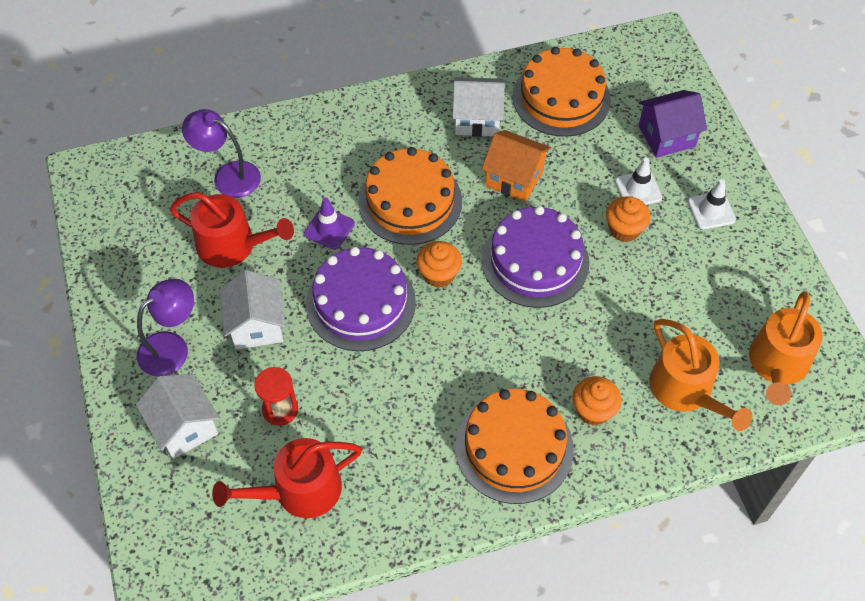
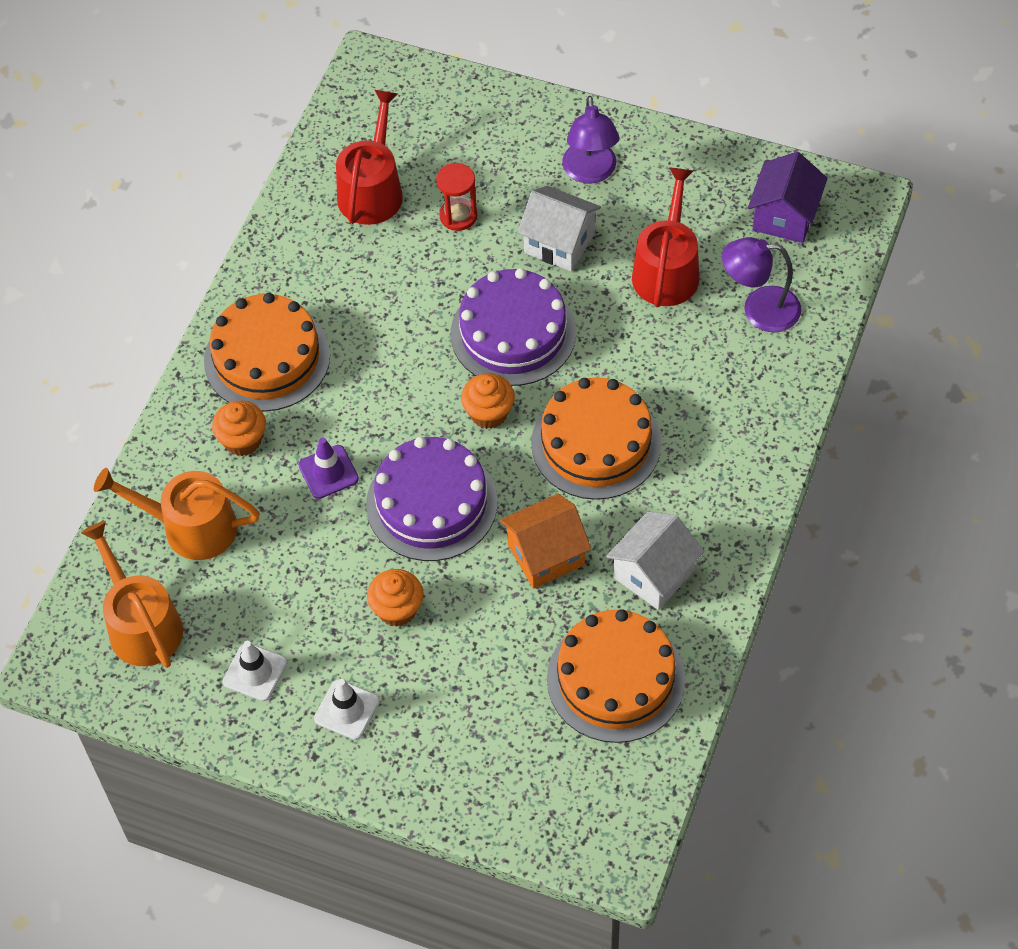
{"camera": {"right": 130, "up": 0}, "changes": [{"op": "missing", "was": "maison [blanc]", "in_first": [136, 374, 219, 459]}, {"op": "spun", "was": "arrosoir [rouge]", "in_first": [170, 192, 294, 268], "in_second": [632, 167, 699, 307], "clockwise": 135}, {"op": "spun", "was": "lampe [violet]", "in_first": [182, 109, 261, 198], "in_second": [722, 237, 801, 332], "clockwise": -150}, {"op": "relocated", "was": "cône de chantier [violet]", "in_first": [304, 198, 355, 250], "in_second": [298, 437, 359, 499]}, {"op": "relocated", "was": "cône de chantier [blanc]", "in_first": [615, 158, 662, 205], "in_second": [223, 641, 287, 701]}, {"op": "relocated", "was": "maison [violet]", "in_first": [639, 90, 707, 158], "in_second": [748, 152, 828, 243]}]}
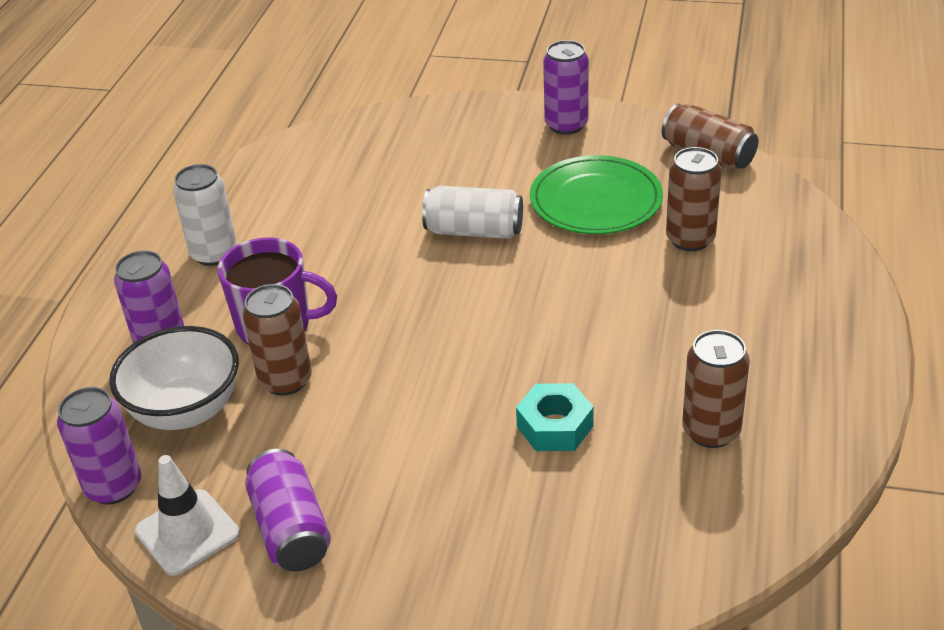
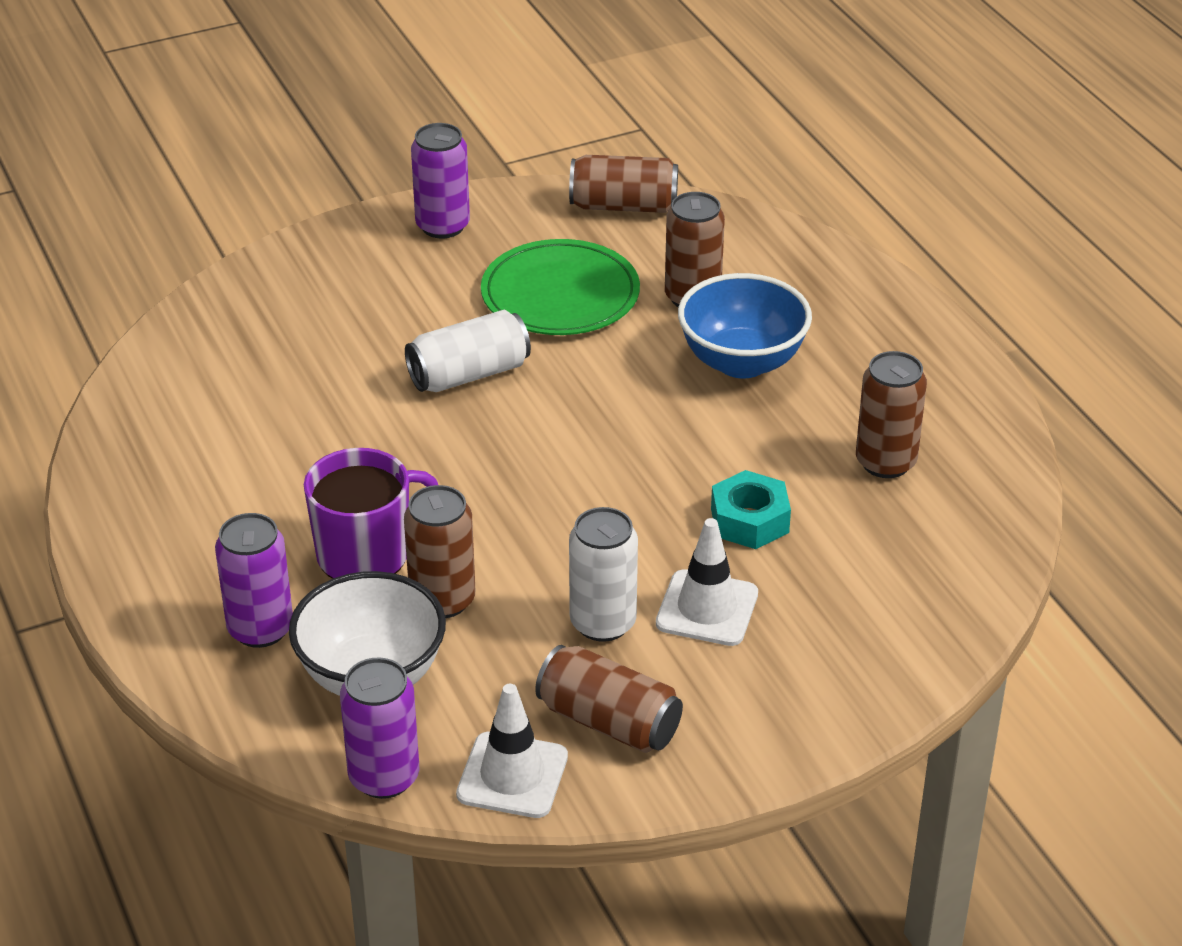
{"camera": {"right": -40, "up": 0}, "changes": [{"op": "relocated", "was": "canette [blanc]", "in_first": [173, 164, 237, 266], "in_second": [569, 507, 638, 642]}, {"op": "colour", "was": "canette [violet]", "now": "canette [marron]", "in_first": [245, 449, 331, 571], "in_second": [535, 645, 683, 753]}, {"op": "appeared", "now": "cône de chantier [blanc]", "in_second": [656, 518, 758, 646]}, {"op": "appeared", "now": "bol [bleu]", "in_second": [678, 273, 812, 378]}]}
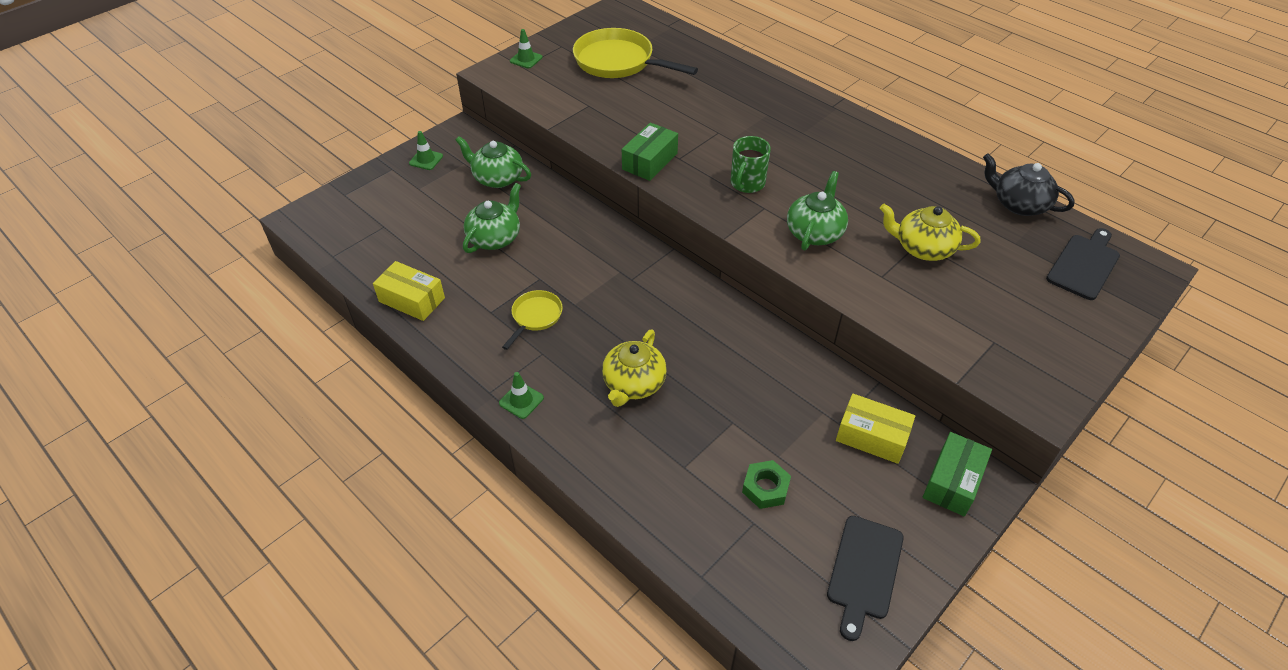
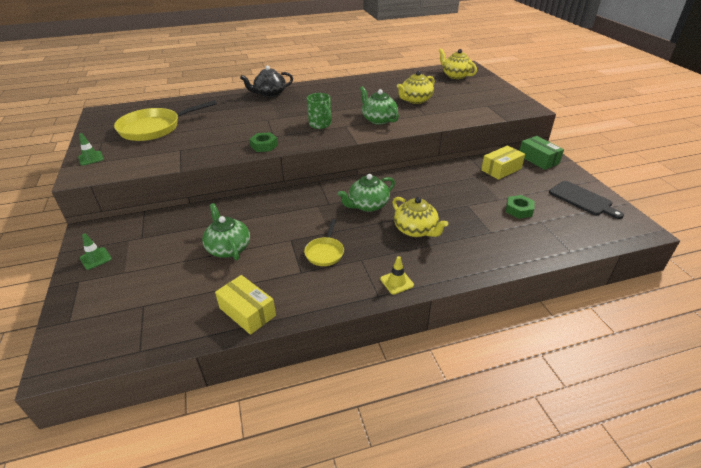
{"camera": {"right": -60, "up": -10}, "changes": [{"op": "spun", "was": "boîte [jaune]", "in_first": [373, 261, 445, 321], "in_second": [215, 275, 276, 335], "clockwise": 75}, {"op": "relocated", "was": "théière [vert]", "in_first": [455, 136, 531, 188], "in_second": [338, 174, 395, 212]}, {"op": "colour", "was": "cône de chantier [vert]", "now": "cône de chantier [jaune]", "in_first": [499, 372, 544, 419], "in_second": [380, 256, 414, 294]}, {"op": "spun", "was": "poêle [jaune]", "in_first": [502, 290, 563, 350], "in_second": [304, 219, 344, 266], "clockwise": -135}, {"op": "exchanged", "was": "boîte [vert]", "now": "écrou [vert]", "in_first": [622, 123, 678, 181], "in_second": [249, 132, 278, 152]}, {"op": "relocated", "was": "théière [noir]", "in_first": [983, 153, 1075, 216], "in_second": [240, 66, 293, 98]}, {"op": "exchanged", "was": "planche à découper [noir]", "now": "théière [jaune]", "in_first": [1046, 228, 1120, 300], "in_second": [439, 48, 477, 79]}]}
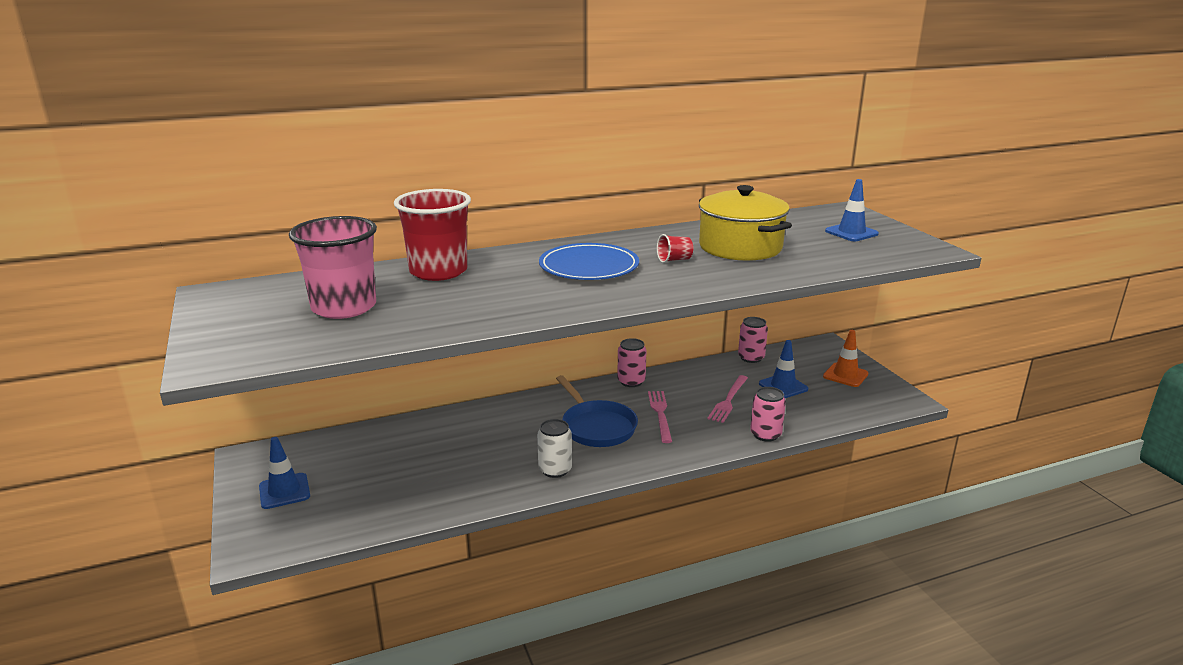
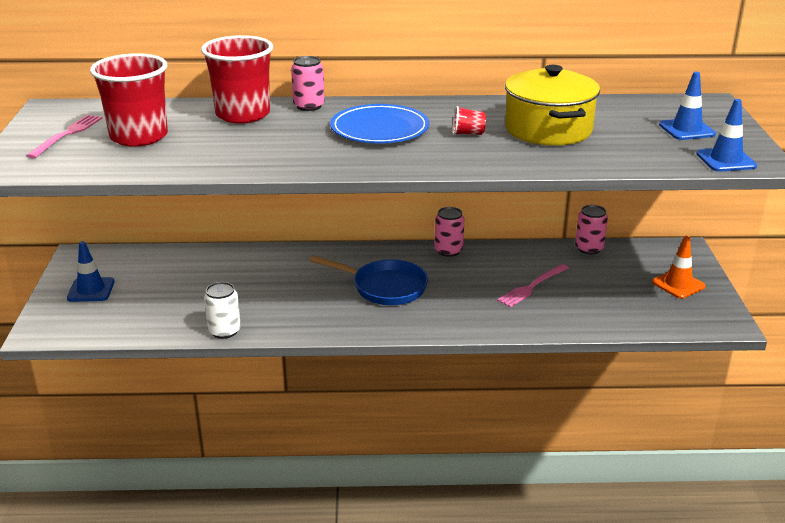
{"camera": {"right": 20, "up": 5}, "changes": [{"op": "colour", "was": "gobelet [rose]", "now": "gobelet [rouge]", "in_first": [289, 216, 377, 319], "in_second": [90, 53, 168, 147]}, {"op": "relocated", "was": "canette [blanc]", "in_first": [537, 419, 572, 478], "in_second": [204, 282, 241, 339]}, {"op": "spun", "was": "poêle [bleu]", "in_first": [556, 375, 638, 447], "in_second": [309, 255, 428, 305], "clockwise": -60}, {"op": "relocated", "was": "fourchette [rose]", "in_first": [648, 391, 672, 443], "in_second": [26, 115, 103, 158]}, {"op": "relocated", "was": "canette [rose]", "in_first": [750, 387, 786, 442], "in_second": [291, 56, 325, 111]}, {"op": "relocated", "was": "cône de chantier [bleu]", "in_first": [759, 340, 808, 398], "in_second": [696, 99, 757, 172]}]}
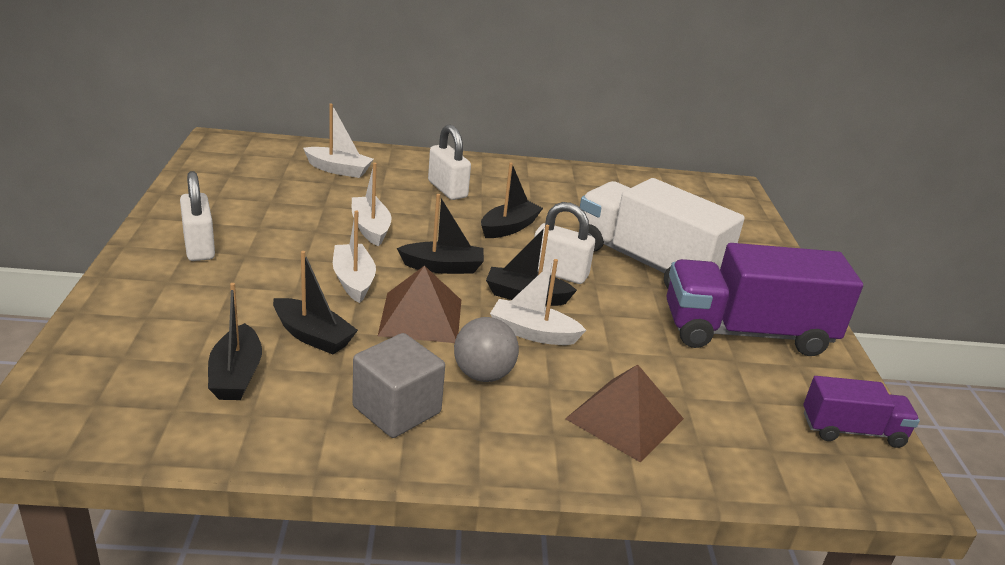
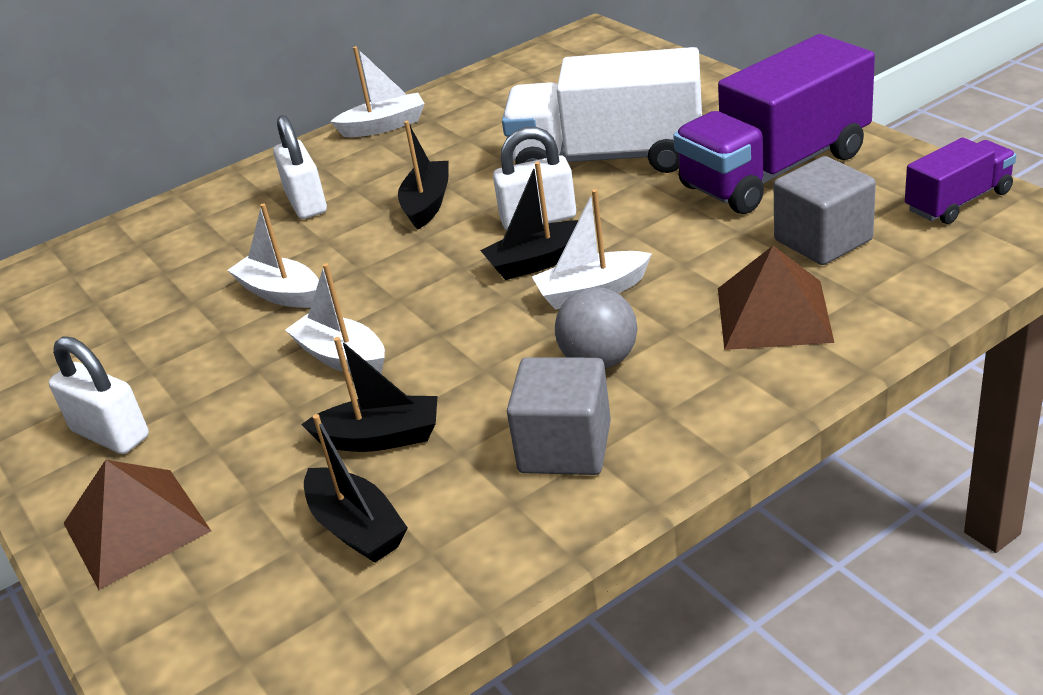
{"camera": {"right": -25, "up": 5}, "changes": [{"op": "relocated", "was": "bateau [blanc]", "in_first": [303, 104, 374, 178], "in_second": [330, 46, 425, 137]}, {"op": "relocated", "was": "pyramide [marron]", "in_first": [378, 265, 461, 343], "in_second": [64, 460, 211, 590]}, {"op": "missing", "was": "bateau [noir]", "in_first": [397, 194, 484, 274]}, {"op": "spun", "was": "cadenas [blanc]", "in_first": [428, 124, 471, 200], "in_second": [273, 115, 327, 219], "clockwise": 45}, {"op": "appeared", "now": "cube [gris]", "in_second": [774, 156, 876, 265]}]}
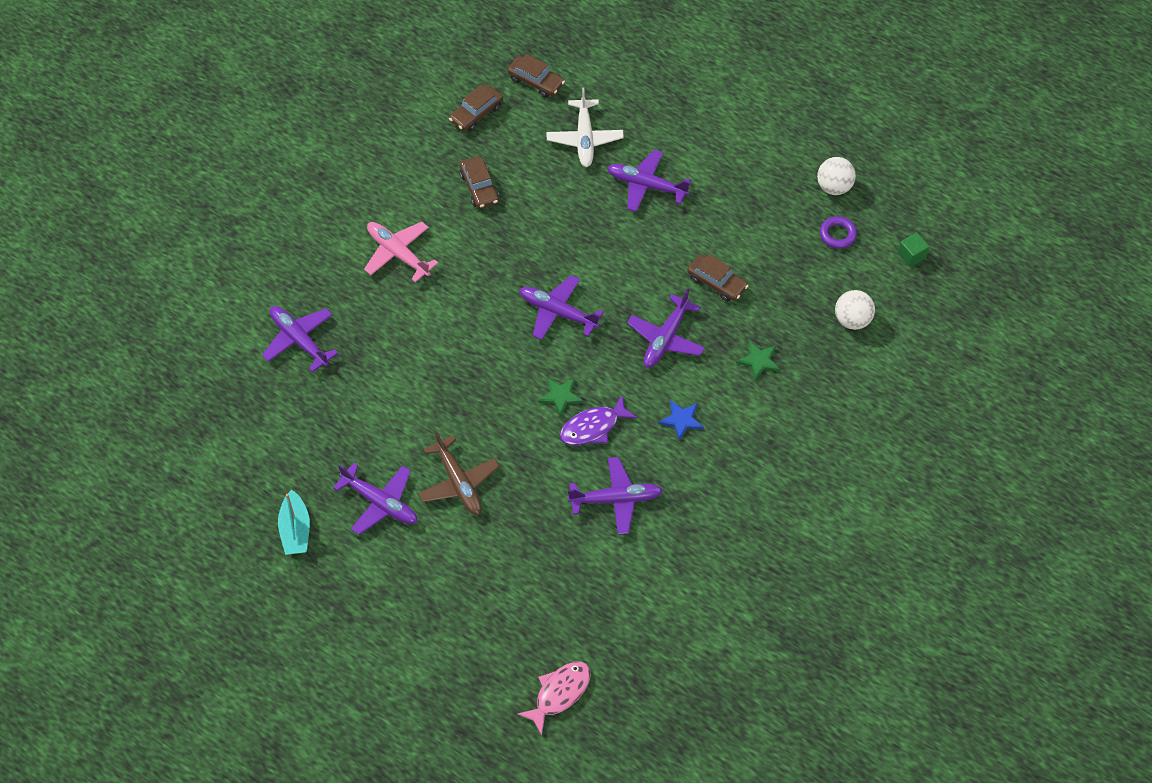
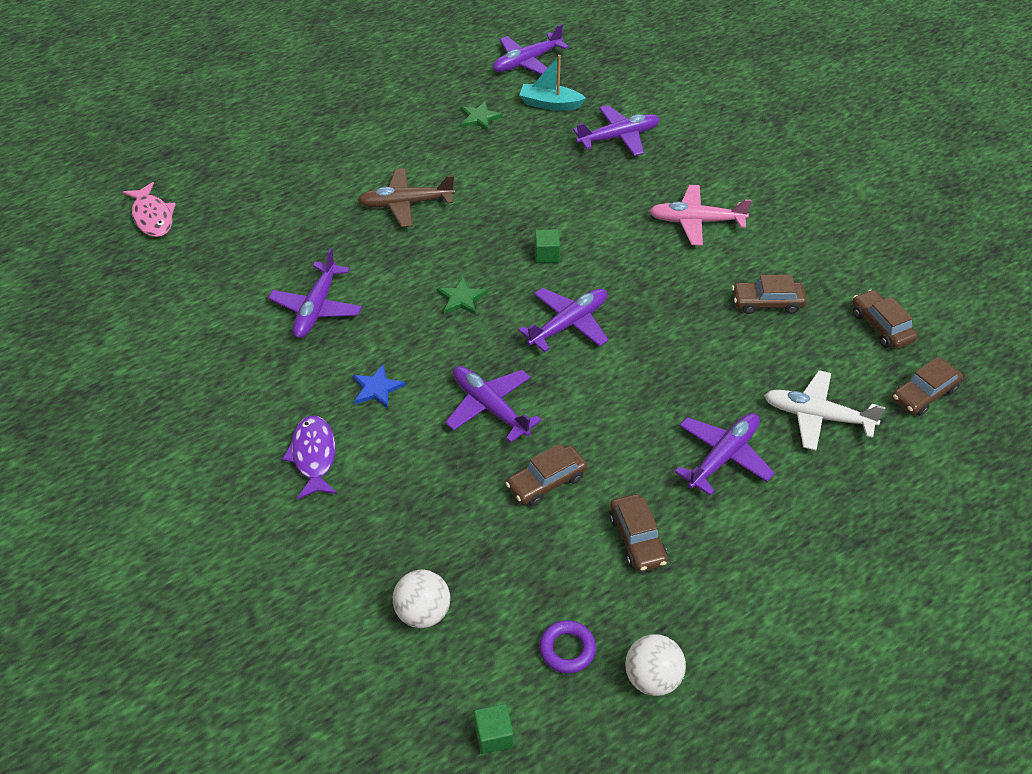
{"camera": {"right": 110, "up": -10}, "changes": [{"op": "relocated", "was": "bateau [turquoise]", "in_first": [278, 490, 310, 555], "in_second": [519, 55, 586, 111]}, {"op": "relocated", "was": "avion [violet]", "in_first": [333, 463, 417, 535], "in_second": [493, 24, 569, 75]}, {"op": "spun", "was": "avion [rose]", "in_first": [364, 222, 438, 282], "in_second": [649, 185, 752, 246], "clockwise": -150}, {"op": "relocated", "was": "poisson [violet]", "in_first": [560, 395, 638, 445], "in_second": [282, 415, 337, 500]}, {"op": "relocated", "was": "étoile [vert]", "in_first": [736, 341, 780, 381], "in_second": [461, 101, 503, 131]}, {"op": "appeared", "now": "cube [vert]", "in_second": [534, 229, 560, 263]}, {"op": "appeared", "now": "voiture [marron]", "in_second": [609, 494, 668, 572]}]}
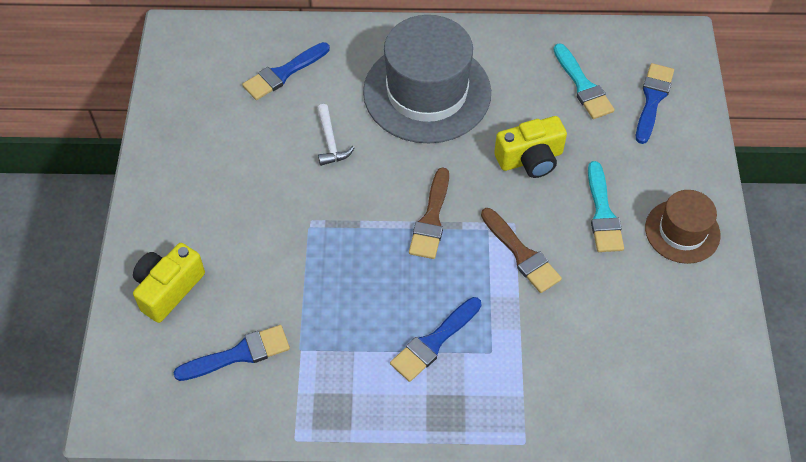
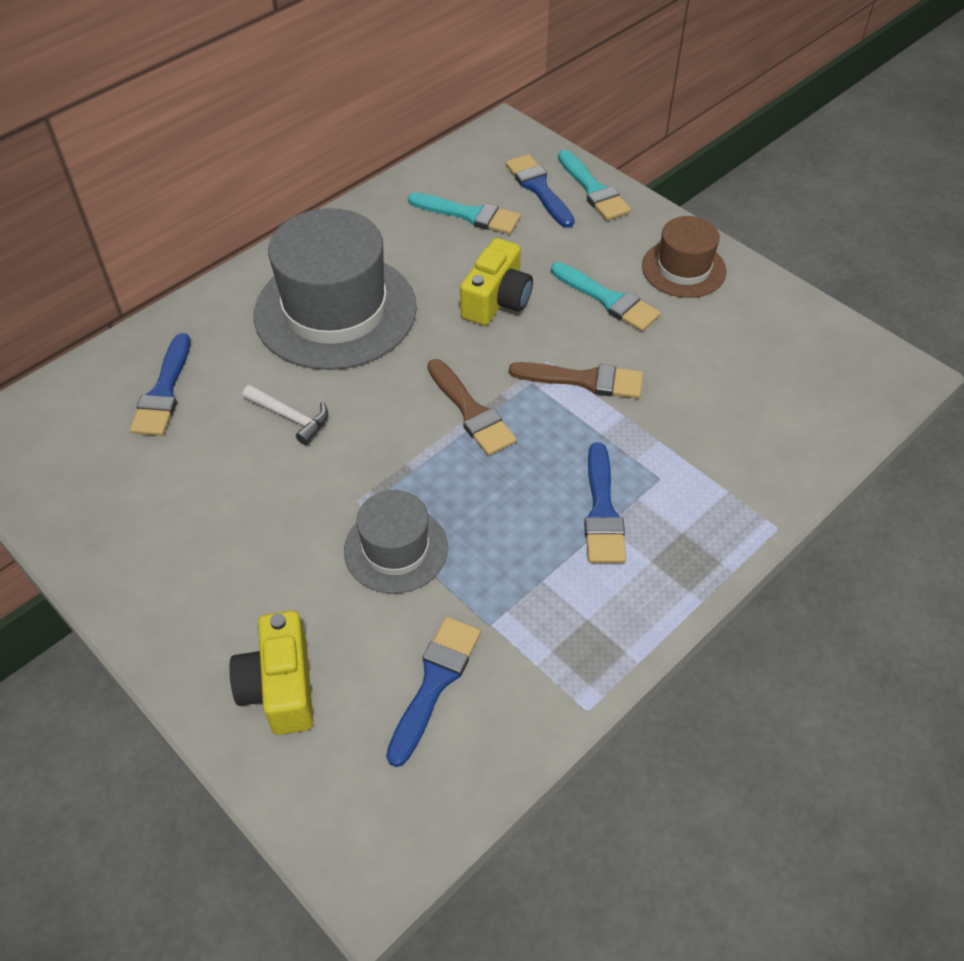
{"camera": {"right": -45, "up": -5}, "changes": [{"op": "appeared", "now": "chapeau [gris]", "in_second": [344, 490, 448, 594]}, {"op": "appeared", "now": "pinceau [turquoise]", "in_second": [558, 150, 631, 221]}]}
